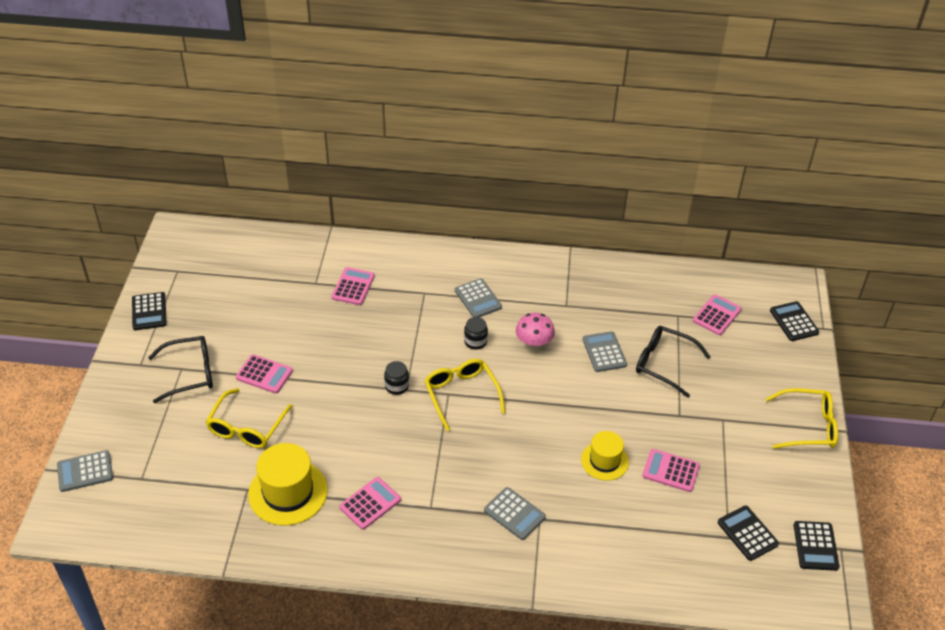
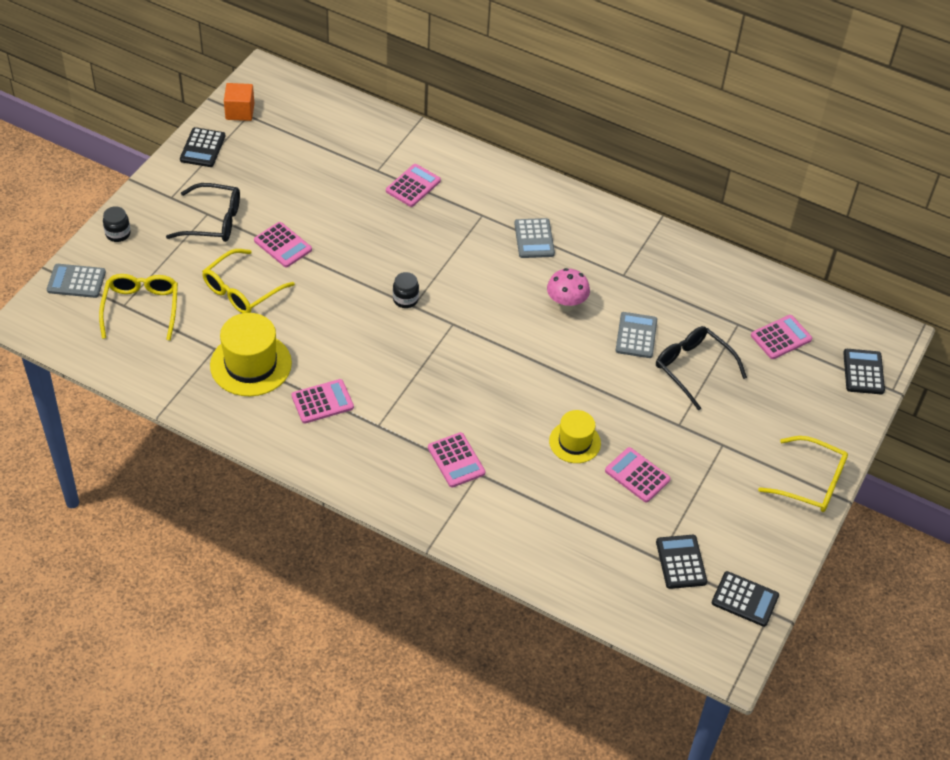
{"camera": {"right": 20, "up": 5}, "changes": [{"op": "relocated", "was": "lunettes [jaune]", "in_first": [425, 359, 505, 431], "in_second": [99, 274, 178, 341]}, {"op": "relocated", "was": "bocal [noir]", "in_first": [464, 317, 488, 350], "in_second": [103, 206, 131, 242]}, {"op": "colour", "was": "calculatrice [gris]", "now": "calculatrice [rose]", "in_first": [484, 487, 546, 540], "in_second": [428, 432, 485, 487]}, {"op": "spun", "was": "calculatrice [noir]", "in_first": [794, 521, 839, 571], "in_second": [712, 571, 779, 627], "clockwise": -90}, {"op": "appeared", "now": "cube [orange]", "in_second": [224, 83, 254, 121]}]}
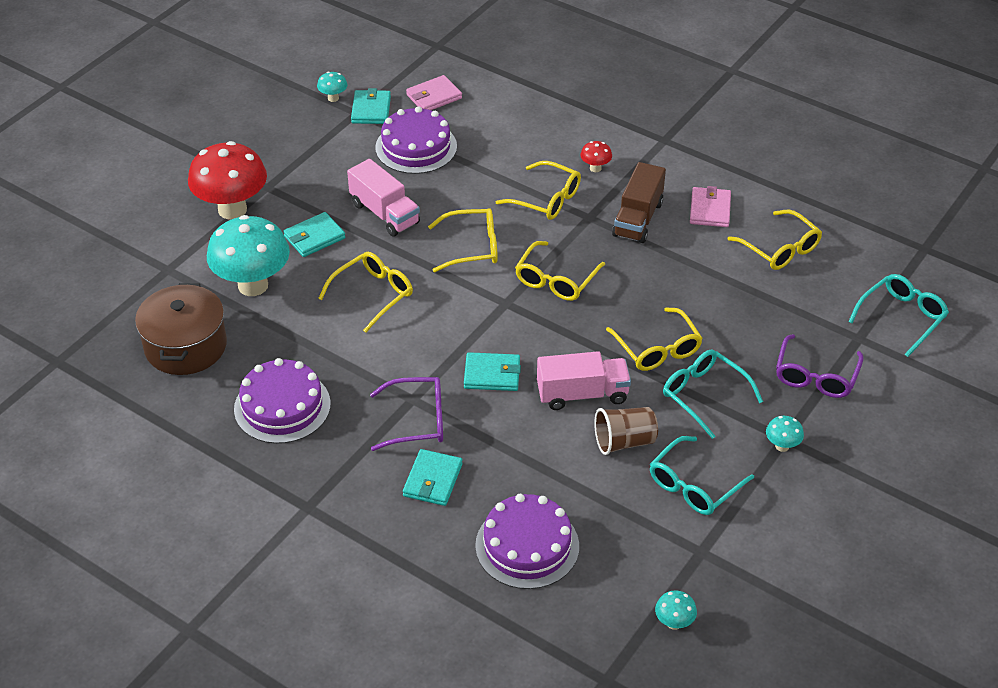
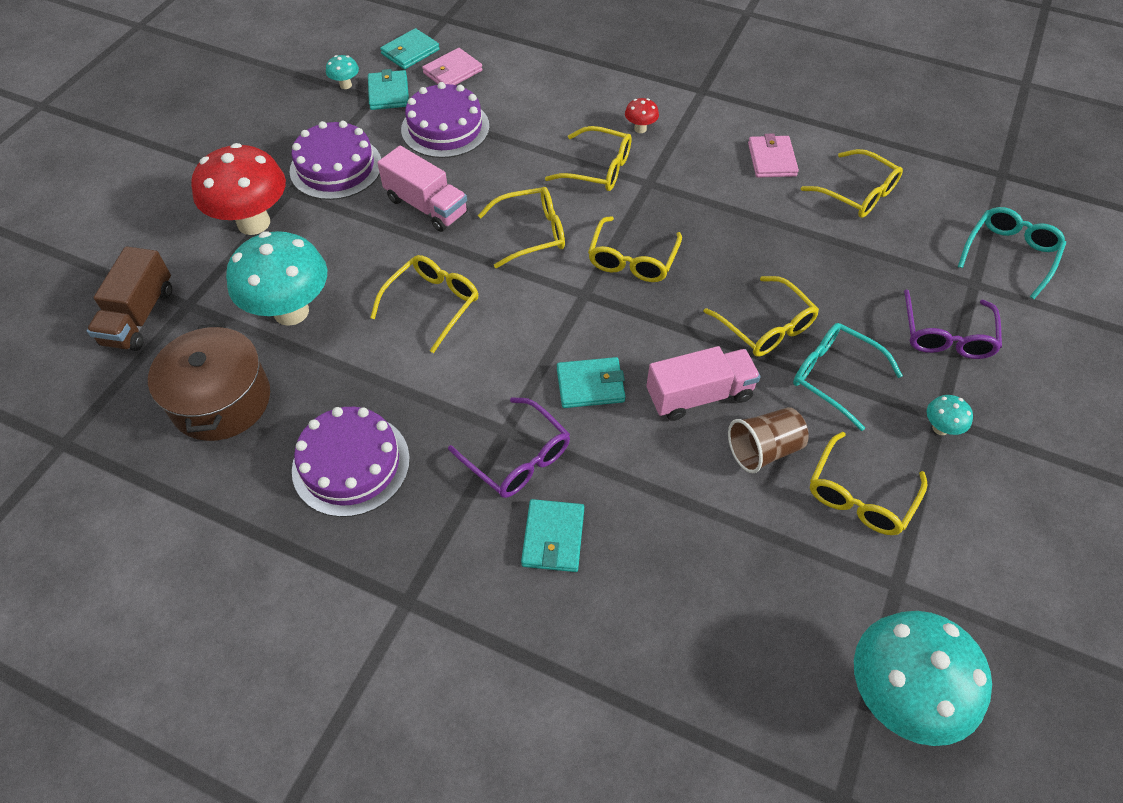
{"camera": {"right": -10, "up": 10}, "changes": [{"op": "relocated", "was": "portefeuille [turquoise]", "in_first": [283, 212, 345, 257], "in_second": [380, 28, 440, 69]}, {"op": "spun", "was": "lunettes [violet]", "in_first": [370, 377, 443, 451], "in_second": [448, 397, 570, 498], "clockwise": 60}, {"op": "relocated", "was": "gâteau [violet]", "in_first": [475, 494, 579, 589], "in_second": [290, 121, 381, 200]}, {"op": "relocated", "was": "camion [marron]", "in_first": [612, 162, 666, 243], "in_second": [87, 246, 172, 351]}, {"op": "colour", "was": "lunettes [turquoise]", "now": "lunettes [jaune]", "in_first": [650, 436, 754, 515], "in_second": [810, 432, 927, 535]}, {"op": "size", "was": "champignon [turquoise]", "in_first": [655, 590, 697, 630], "in_second": [854, 611, 992, 746], "ratio": 2.37}]}
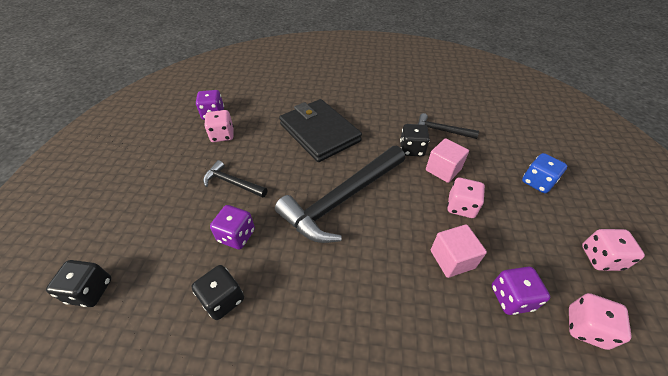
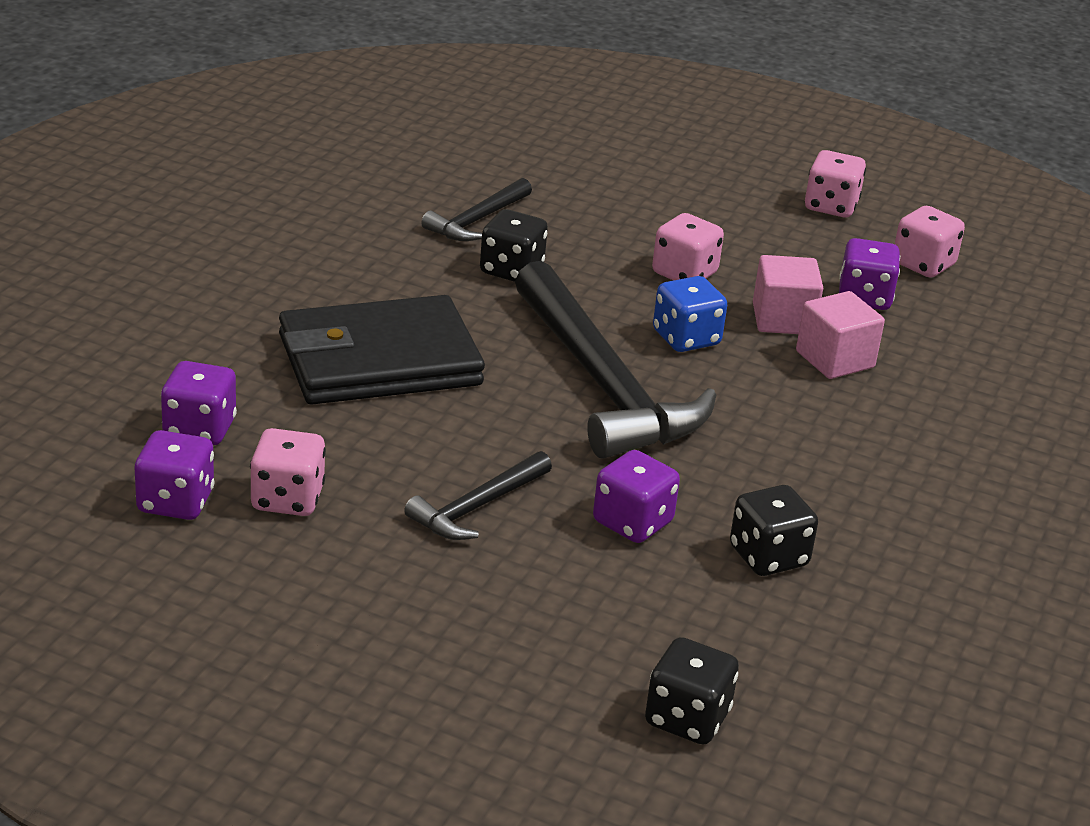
{"camera": {"right": -75, "up": -15}, "changes": [{"op": "relocated", "was": "cube [rose]", "in_first": [426, 138, 469, 183], "in_second": [796, 291, 885, 379]}, {"op": "relocated", "was": "dé [bleu]", "in_first": [522, 153, 567, 193], "in_second": [653, 276, 727, 352]}, {"op": "appeared", "now": "dé [violet]", "in_second": [161, 361, 237, 445]}]}
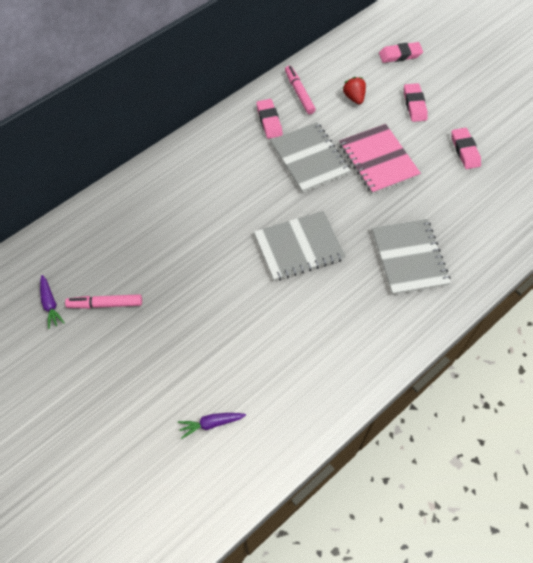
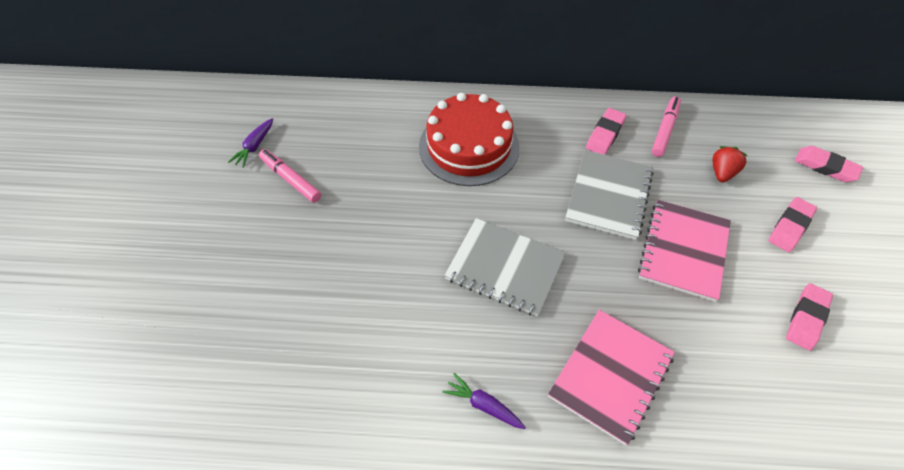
{"camera": {"right": 45, "up": -5}, "changes": [{"op": "relocated", "was": "carotte [violet]", "in_first": [178, 413, 246, 439], "in_second": [442, 373, 526, 429]}, {"op": "colour", "was": "carnet [gris]", "now": "carnet [rose]", "in_first": [372, 219, 451, 295], "in_second": [548, 310, 675, 445]}, {"op": "appeared", "now": "gâteau [rouge]", "in_second": [419, 93, 520, 186]}]}
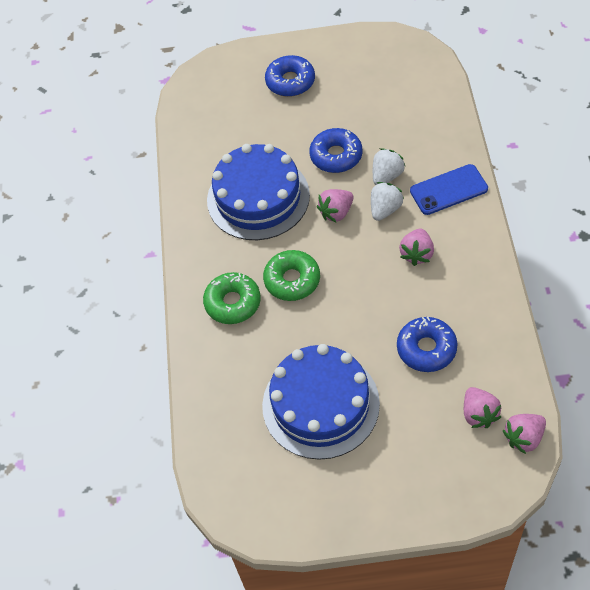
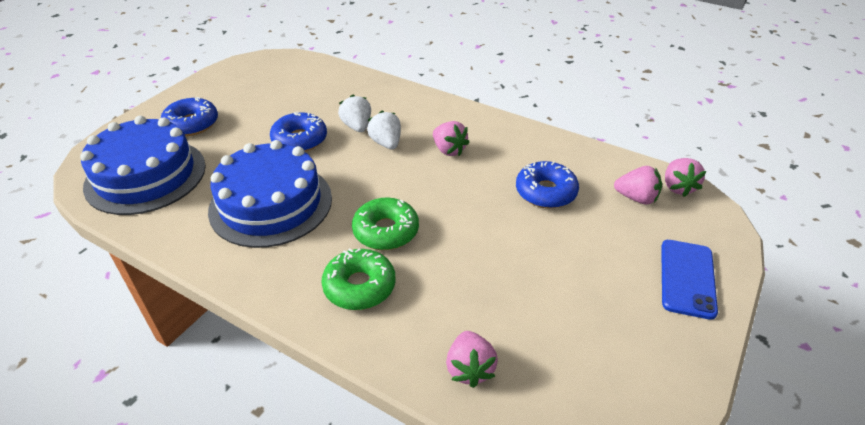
{"camera": {"right": -60, "up": -15}, "changes": [{"op": "relocated", "was": "gâteau [bleu]", "in_first": [262, 344, 380, 460], "in_second": [80, 116, 206, 215]}, {"op": "relocated", "was": "fraise [rose]", "in_first": [317, 189, 354, 222], "in_second": [446, 331, 498, 388]}, {"op": "relocated", "was": "téléphone [bleu]", "in_first": [410, 164, 488, 215], "in_second": [661, 240, 718, 320]}]}
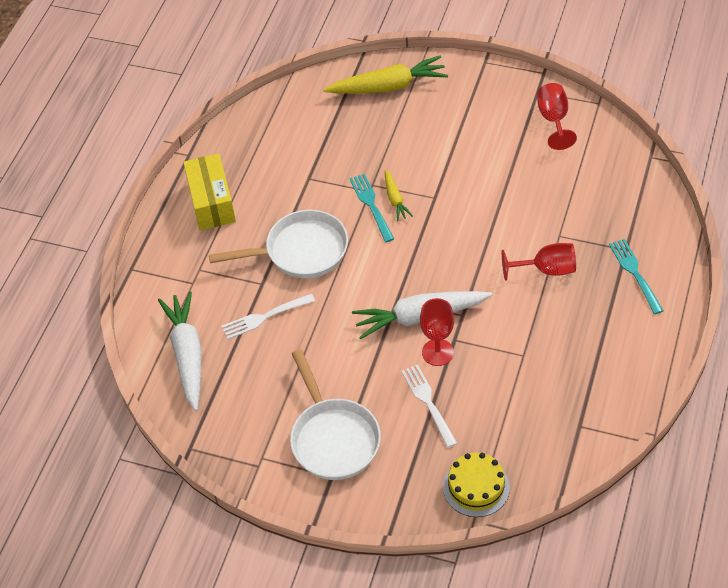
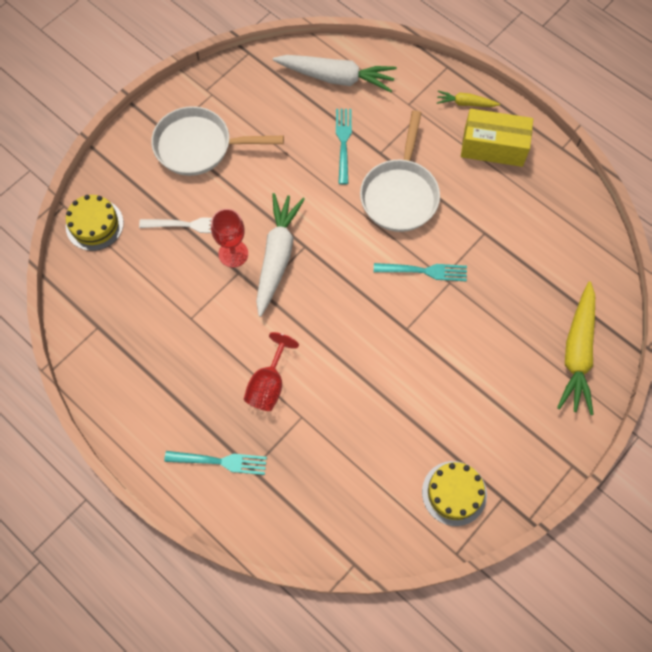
{"camera": {"right": 110, "up": 15}, "changes": [{"op": "colour", "was": "fourchette [blanc]", "now": "fourchette [turquoise]", "in_first": [222, 294, 315, 339], "in_second": [336, 109, 352, 184]}, {"op": "relocated", "was": "carotte [jaune]", "in_first": [385, 170, 413, 221], "in_second": [437, 91, 500, 107]}, {"op": "exchanged", "was": "verre à pied [rouge]", "now": "gâteau [jaune]", "in_first": [537, 83, 577, 150], "in_second": [422, 461, 487, 526]}]}
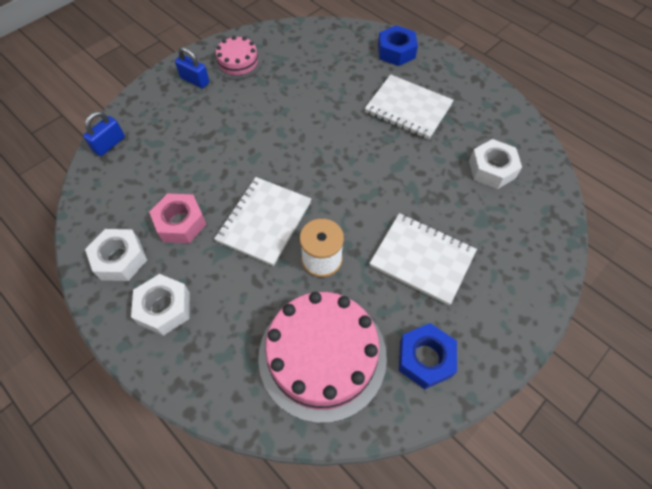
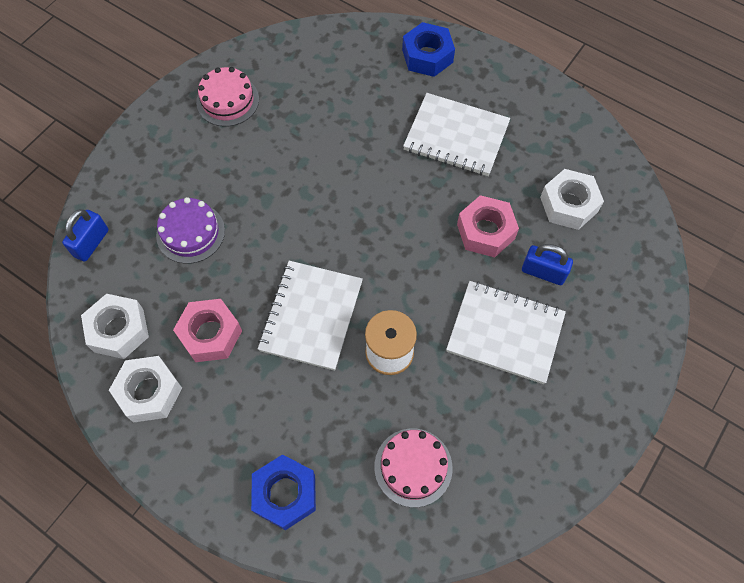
{"camera": {"right": -10, "up": 5}, "changes": [{"op": "relocated", "was": "écrou [blanc]", "in_first": [131, 274, 190, 336], "in_second": [81, 294, 149, 359]}, {"op": "relocated", "was": "cadenas [bleu]", "in_first": [175, 47, 209, 88], "in_second": [522, 244, 573, 285]}, {"op": "size", "was": "gâteau [rose]", "in_first": [258, 292, 387, 423], "in_second": [374, 428, 453, 507], "ratio": 0.54}, {"op": "relocated", "was": "écrou [bleu]", "in_first": [399, 323, 457, 389], "in_second": [251, 454, 316, 530]}, {"op": "appeared", "now": "gâteau [violet]", "in_second": [156, 197, 225, 264]}, {"op": "appeared", "now": "écrou [rose]", "in_second": [457, 195, 519, 257]}]}
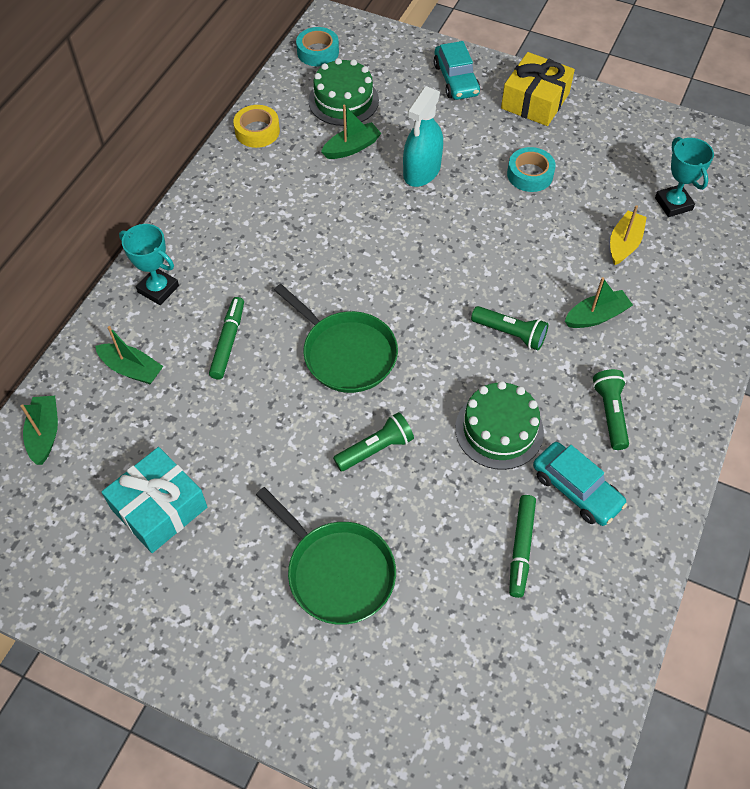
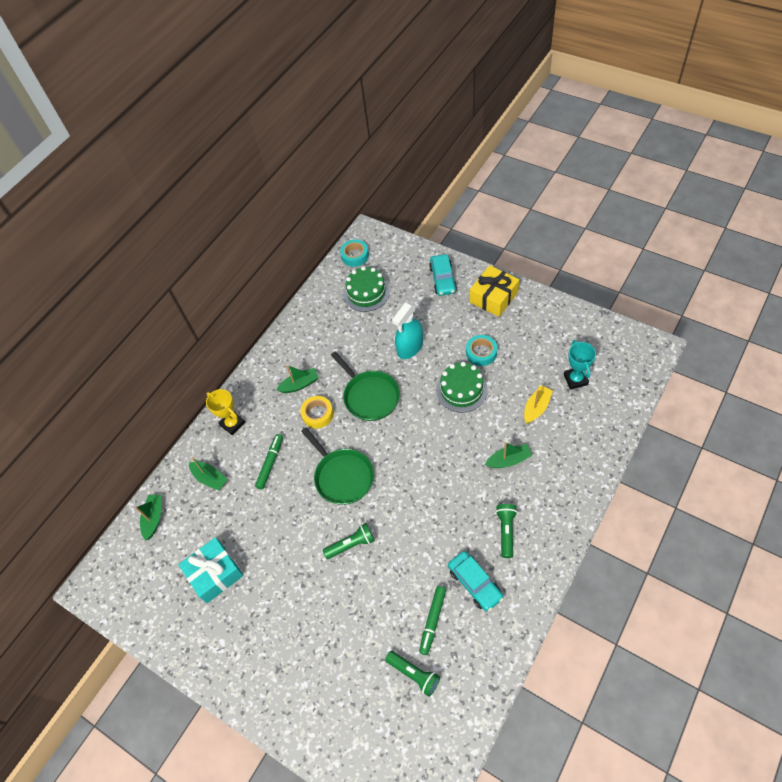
{"camera": {"right": 15, "up": 0}, "changes": [{"op": "colour", "was": "trophée [turquoise]", "now": "trophée [jaune]", "in_first": [119, 224, 179, 305], "in_second": [206, 389, 245, 435]}, {"op": "relocated", "was": "ruban adhésif [jaune]", "in_first": [233, 105, 280, 148], "in_second": [300, 396, 334, 429]}, {"op": "relocated", "was": "poêle [vert]", "in_first": [256, 487, 396, 625], "in_second": [331, 352, 400, 421]}, {"op": "relocated", "was": "bateau [vert]", "in_first": [321, 105, 382, 159], "in_second": [276, 365, 319, 393]}, {"op": "relocated", "was": "gâteau [vert]", "in_first": [455, 381, 544, 470], "in_second": [436, 362, 488, 413]}, {"op": "relocated", "was": "lampe de poche [vert]", "in_first": [471, 306, 548, 350], "in_second": [385, 651, 440, 697]}]}
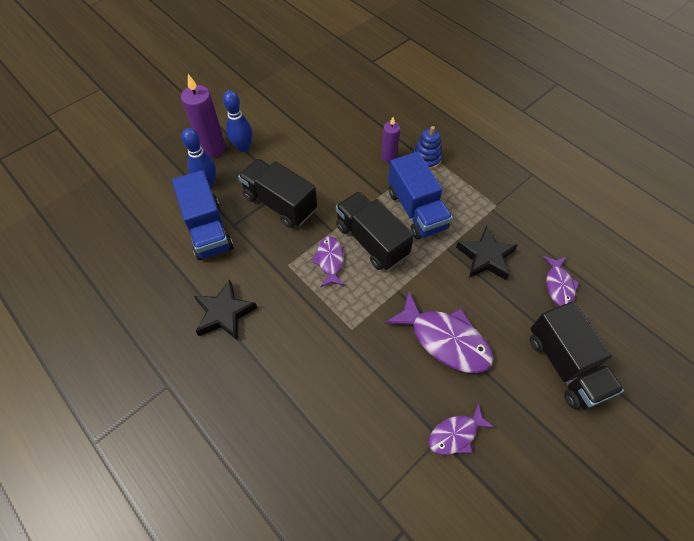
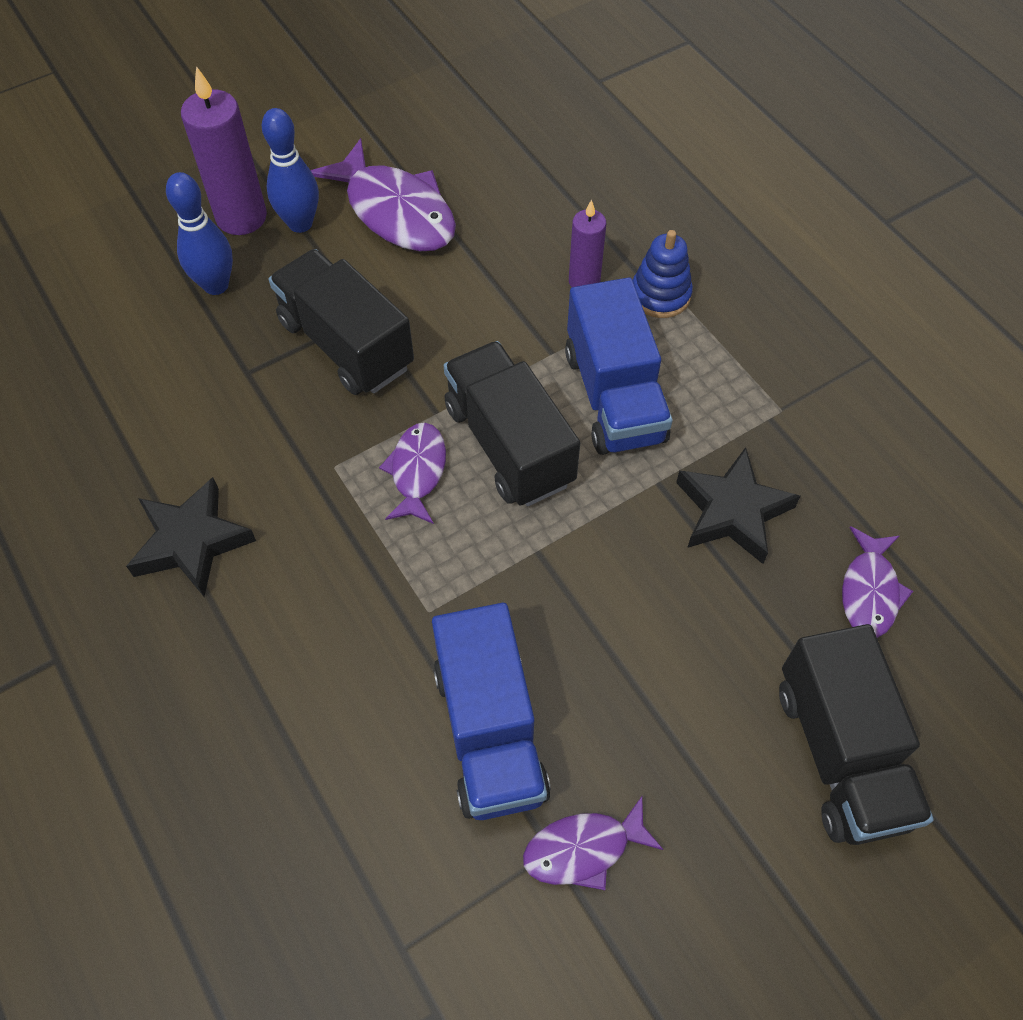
{"camera": {"right": 10, "up": 0}, "changes": [{"op": "relocated", "was": "camion [bleu]", "in_first": [172, 170, 233, 260], "in_second": [432, 603, 551, 820]}, {"op": "relocated", "was": "poisson [violet]", "in_first": [384, 291, 494, 373], "in_second": [311, 138, 456, 251]}]}
